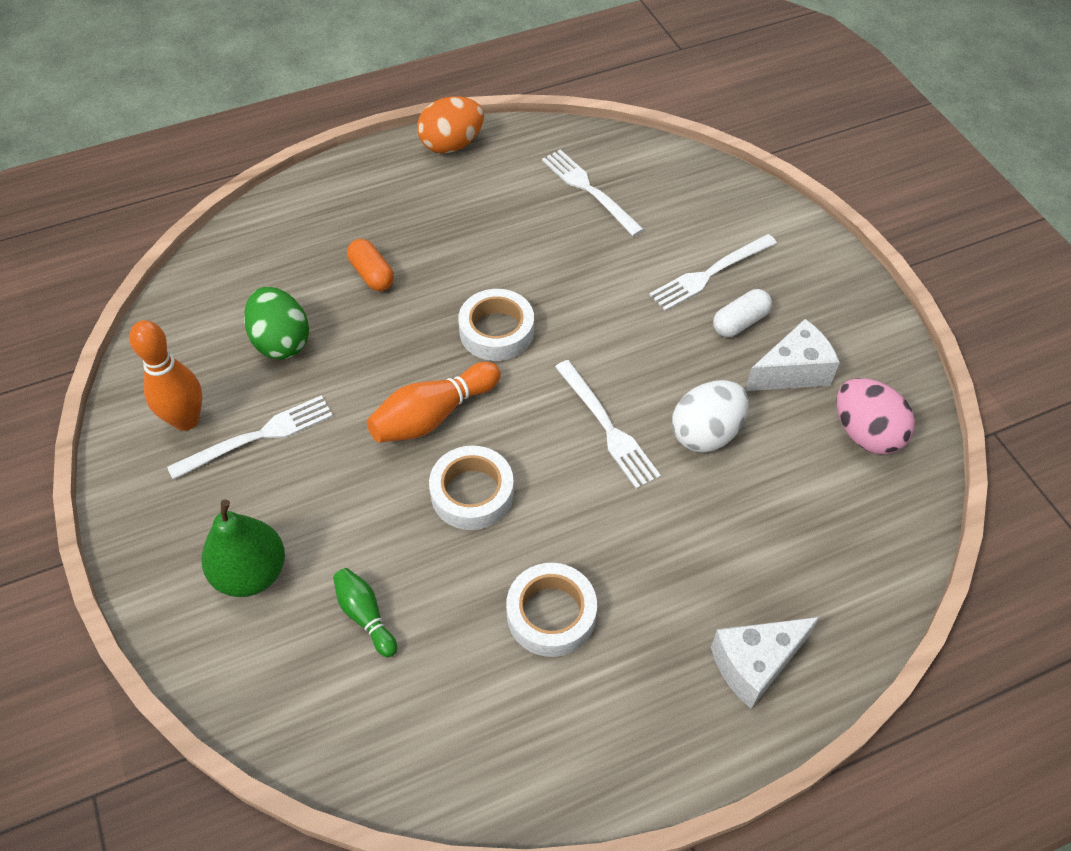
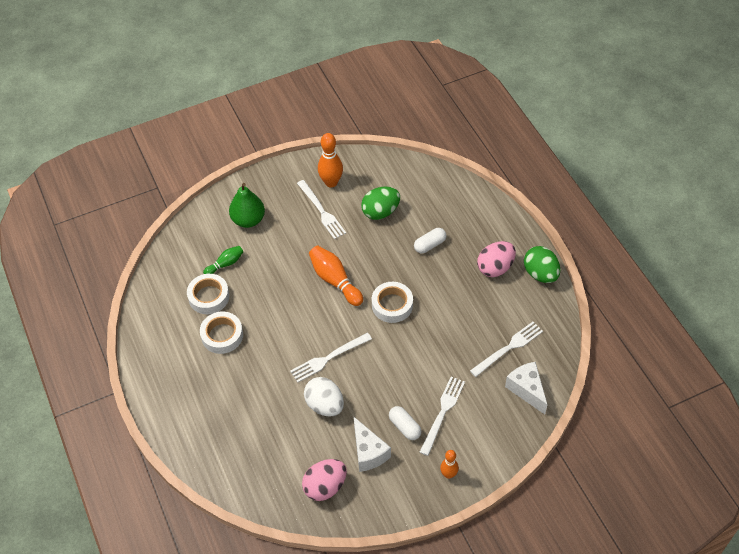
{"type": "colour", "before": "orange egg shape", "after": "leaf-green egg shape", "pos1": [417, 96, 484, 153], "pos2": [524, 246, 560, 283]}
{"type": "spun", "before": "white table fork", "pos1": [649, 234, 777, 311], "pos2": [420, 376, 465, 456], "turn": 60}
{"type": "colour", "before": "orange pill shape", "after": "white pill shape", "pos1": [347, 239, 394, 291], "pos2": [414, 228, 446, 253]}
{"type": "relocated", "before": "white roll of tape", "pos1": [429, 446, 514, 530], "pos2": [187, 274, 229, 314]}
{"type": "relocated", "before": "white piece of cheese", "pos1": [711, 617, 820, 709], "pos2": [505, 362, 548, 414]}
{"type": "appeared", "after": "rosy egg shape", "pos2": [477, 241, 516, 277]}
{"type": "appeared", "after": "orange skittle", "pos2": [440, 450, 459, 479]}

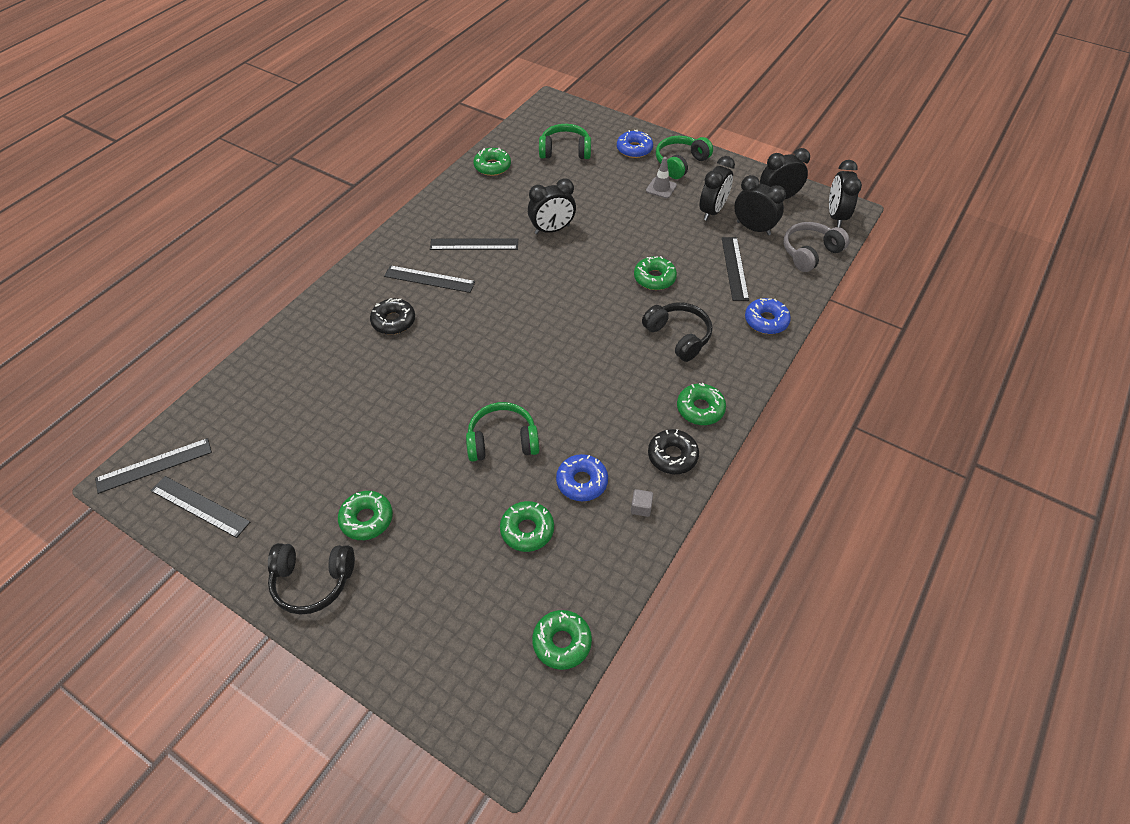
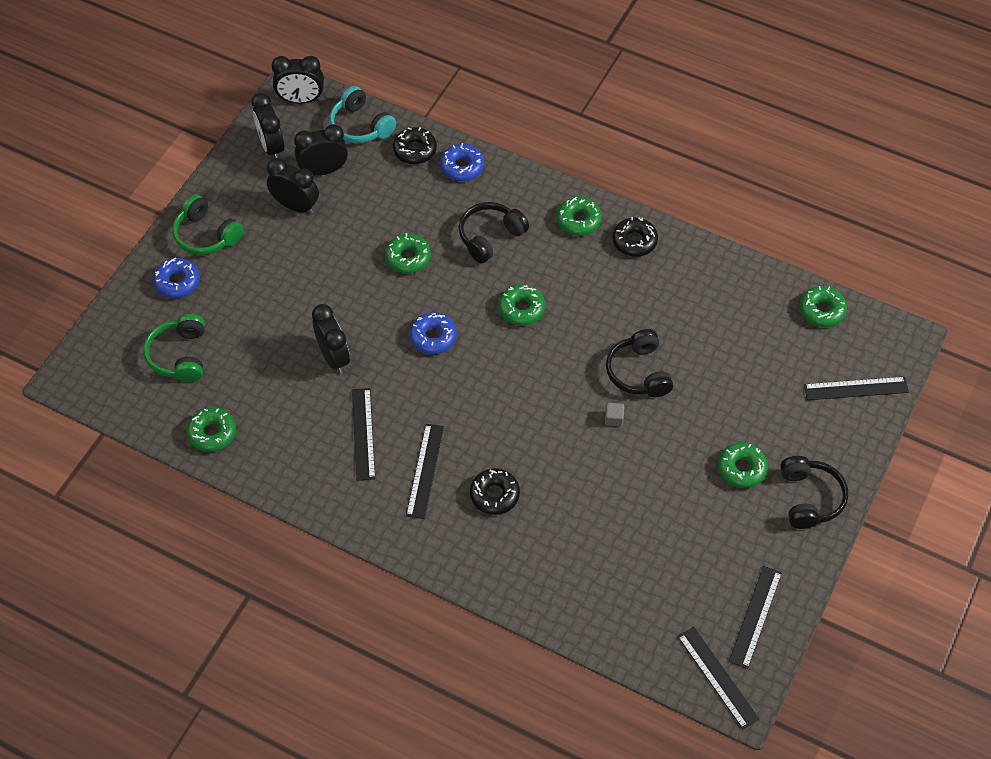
{"type": "missing", "before": "gray traffic cone", "pos1": [646, 157, 677, 199]}
{"type": "spun", "before": "black alarm clock", "pos1": [734, 175, 786, 235], "pos2": [294, 124, 348, 176], "turn": 45}
{"type": "colour", "before": "gray headphones", "after": "teal headphones", "pos1": [783, 222, 850, 272], "pos2": [329, 86, 396, 143]}
{"type": "relocated", "before": "black ruler", "pos1": [722, 237, 749, 301], "pos2": [804, 377, 909, 400]}
{"type": "colour", "before": "leaf-green headphones", "after": "black headphones", "pos1": [466, 402, 539, 462], "pos2": [606, 329, 673, 397]}
{"type": "relocated", "before": "blue donut", "pos1": [556, 454, 608, 501], "pos2": [409, 312, 457, 354]}
{"type": "relocated", "before": "gray cube", "pos1": [631, 489, 653, 517], "pos2": [605, 403, 625, 427]}
{"type": "relocated", "before": "leaf-green donut", "pos1": [500, 501, 554, 552], "pos2": [499, 284, 545, 326]}
{"type": "appeared", "after": "black donut", "pos2": [393, 127, 437, 164]}

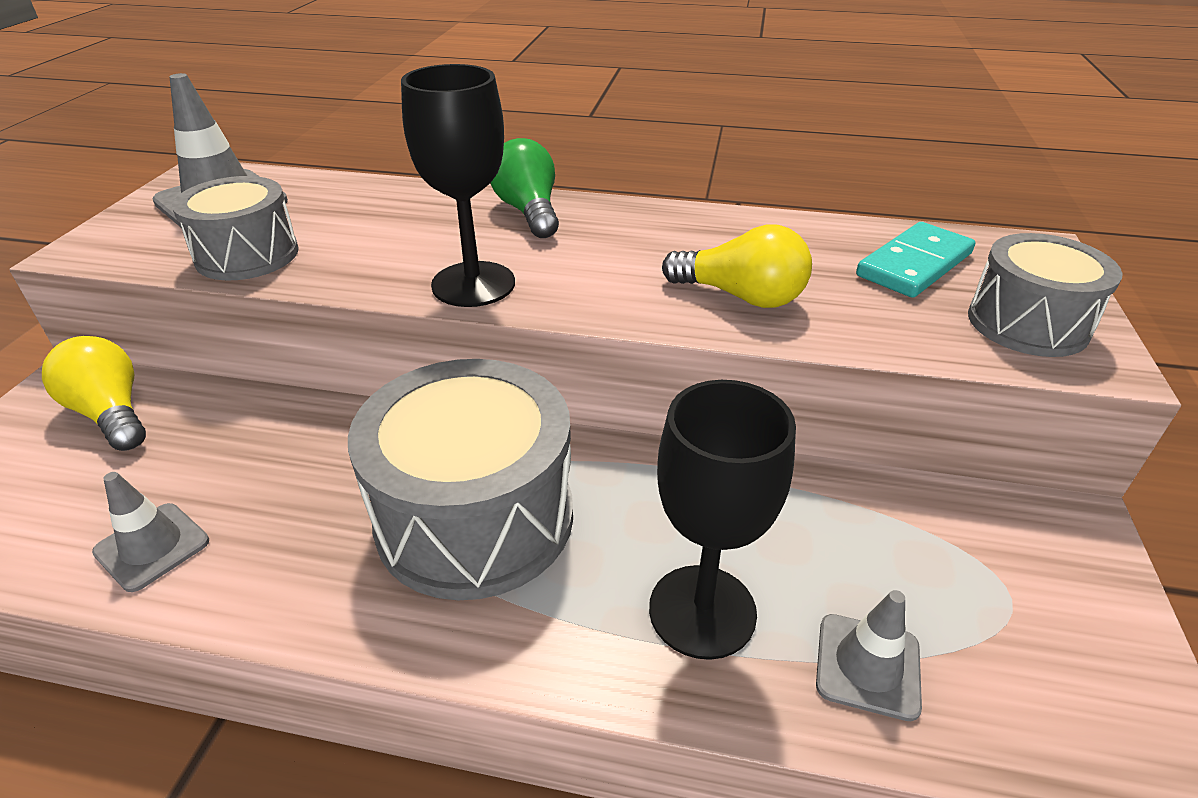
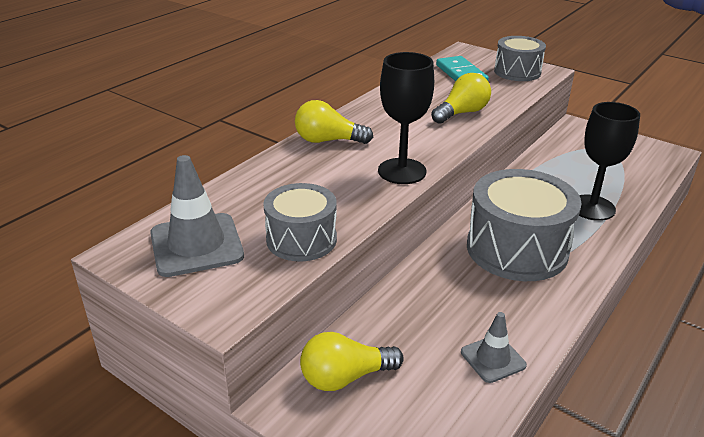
{"type": "colour", "before": "leaf-green bulb", "after": "golden bulb", "pos1": [491, 138, 559, 238], "pos2": [295, 100, 373, 144]}
{"type": "missing", "before": "gray traffic cone", "pos1": [816, 590, 922, 721]}

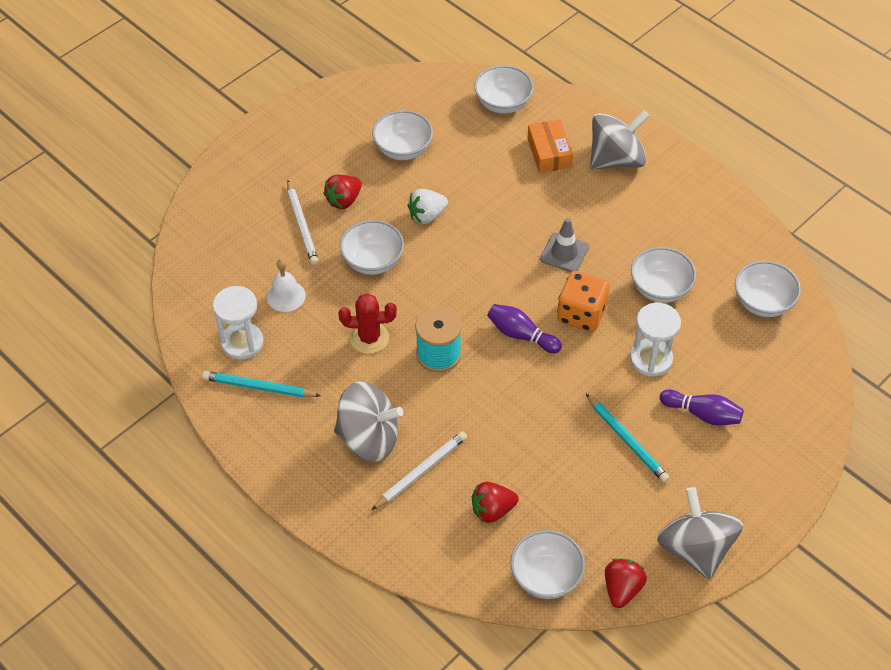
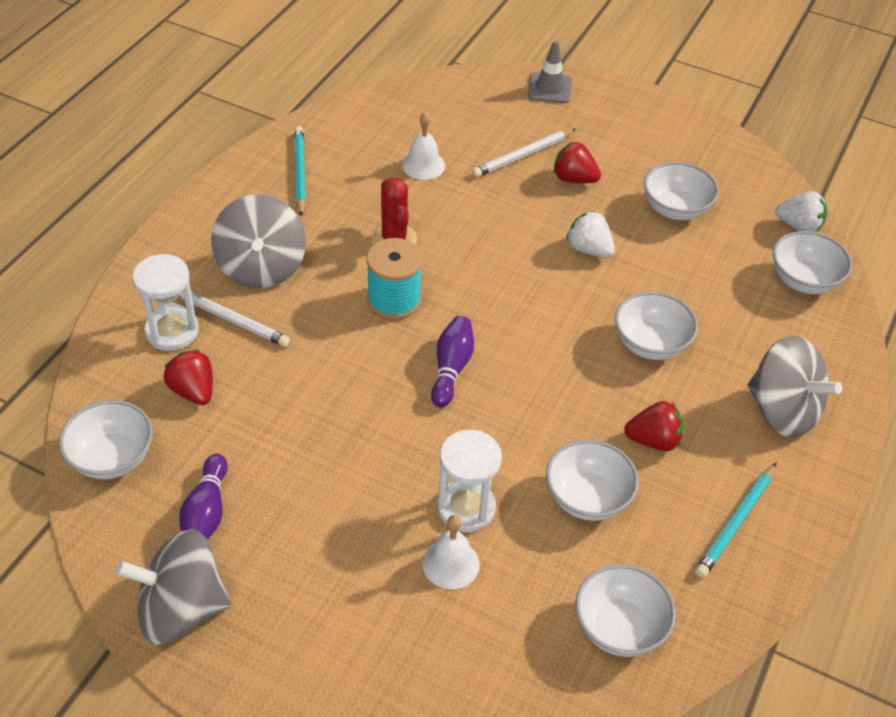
{"type": "missing", "before": "orange parcel", "pos1": [527, 120, 573, 173]}
{"type": "relocated", "before": "gray traffic cone", "pos1": [540, 218, 589, 272], "pos2": [528, 41, 572, 103]}
{"type": "relocated", "before": "white bowl", "pos1": [340, 220, 404, 275], "pos2": [615, 292, 698, 360]}
{"type": "missing", "before": "orange dice", "pos1": [557, 271, 610, 332]}
{"type": "relocated", "before": "white sandglass", "pos1": [213, 286, 263, 360], "pos2": [132, 254, 199, 351]}
{"type": "relocated", "before": "violet skittle", "pos1": [660, 389, 744, 425], "pos2": [179, 454, 228, 540]}
{"type": "relocated", "before": "teal wooden pencil", "pos1": [586, 394, 670, 483], "pos2": [695, 463, 776, 578]}
{"type": "spun", "before": "gray whirligig", "pos1": [657, 487, 743, 580], "pos2": [115, 529, 231, 645], "turn": -150}
{"type": "relocated", "before": "scarlet toy strawberry", "pos1": [605, 558, 647, 608], "pos2": [624, 401, 684, 451]}
{"type": "appeared", "after": "white toy strawberry", "pos2": [775, 191, 827, 232]}
{"type": "appeared", "after": "white hand bell", "pos2": [423, 515, 480, 589]}

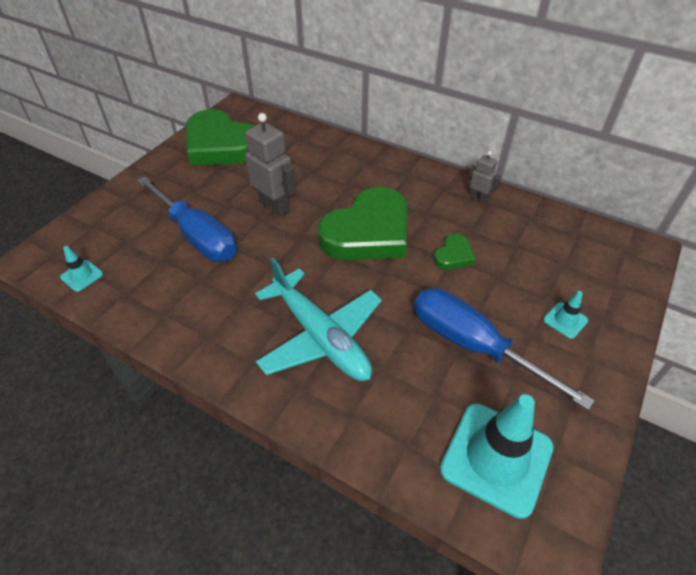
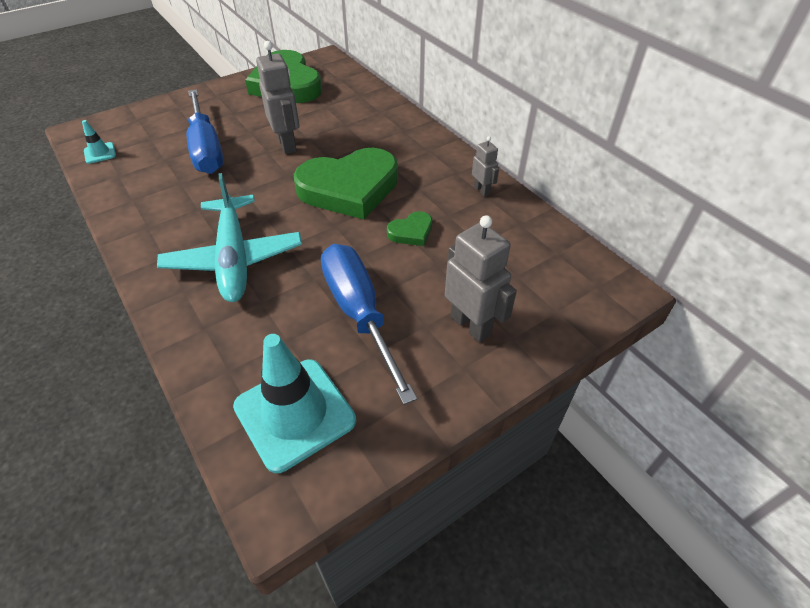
{"type": "exchanged", "before": "teal traffic cone", "after": "gray robot figure", "pos1": [543, 291, 588, 339], "pos2": [445, 215, 517, 343]}

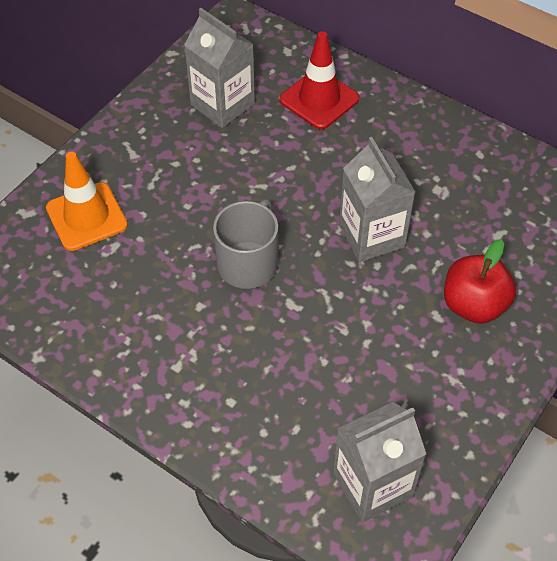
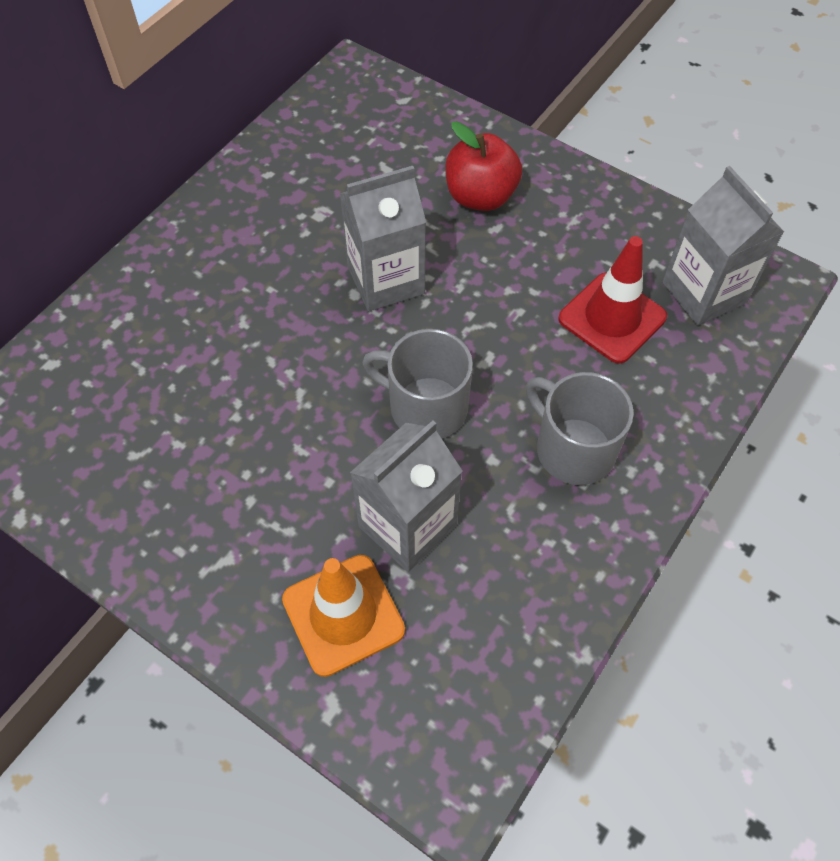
{"type": "relocated", "before": "gray juice carton", "pos1": [184, 8, 255, 128], "pos2": [350, 420, 462, 572]}
{"type": "relocated", "before": "scarlet traffic cone", "pos1": [280, 31, 359, 129], "pos2": [558, 236, 667, 364]}
{"type": "appeared", "after": "gray coffee mug", "pos2": [526, 372, 634, 485]}

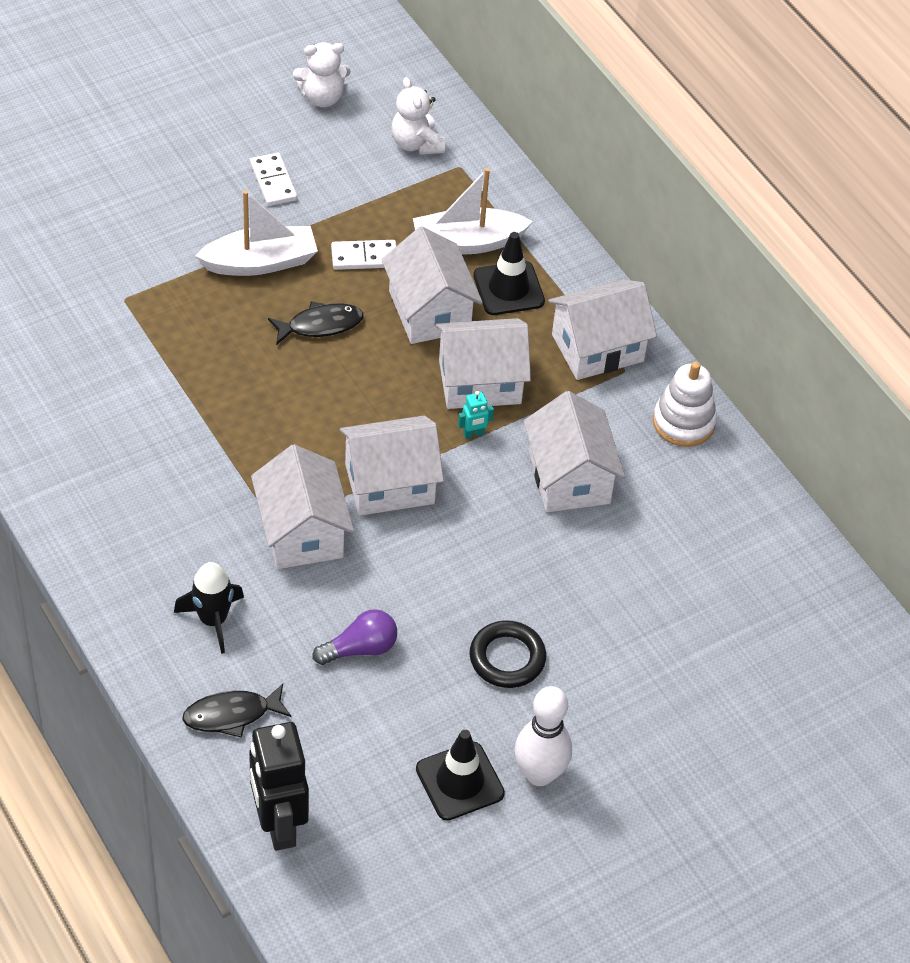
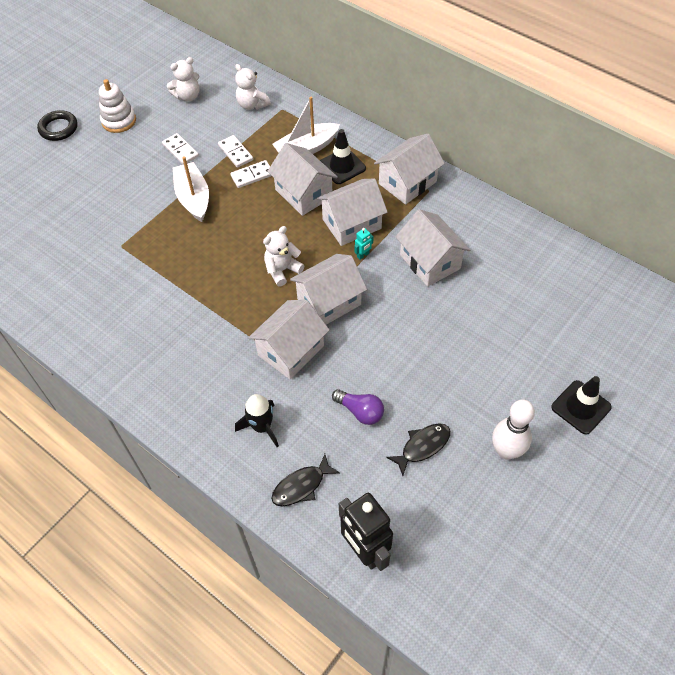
{"type": "spun", "before": "white boat", "pos1": [195, 190, 318, 276], "pos2": [173, 156, 209, 222], "turn": -75}
{"type": "relocated", "before": "black fish figure", "pos1": [268, 301, 364, 345], "pos2": [386, 423, 450, 476]}
{"type": "relocated", "before": "white stacking toy", "pos1": [653, 362, 717, 447], "pos2": [99, 79, 136, 133]}
{"type": "spun", "before": "white cottage", "pos1": [251, 444, 354, 569], "pos2": [248, 300, 329, 379], "turn": 75}
{"type": "spun", "before": "violet bulb", "pos1": [313, 609, 397, 665], "pos2": [332, 389, 384, 425], "turn": 75}
{"type": "relocated", "before": "black hoop", "pos1": [470, 620, 546, 688], "pos2": [37, 110, 78, 141]}
{"type": "relocated", "before": "black traffic cone", "pos1": [416, 730, 505, 821], "pos2": [551, 376, 612, 435]}
{"type": "appeared", "after": "white domino piece", "pos2": [218, 135, 253, 168]}
{"type": "appeared", "after": "white teddy bear", "pos2": [263, 226, 304, 287]}

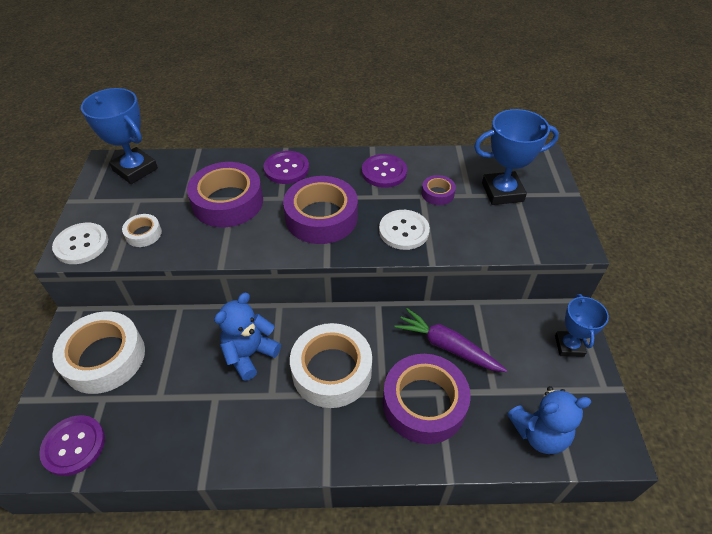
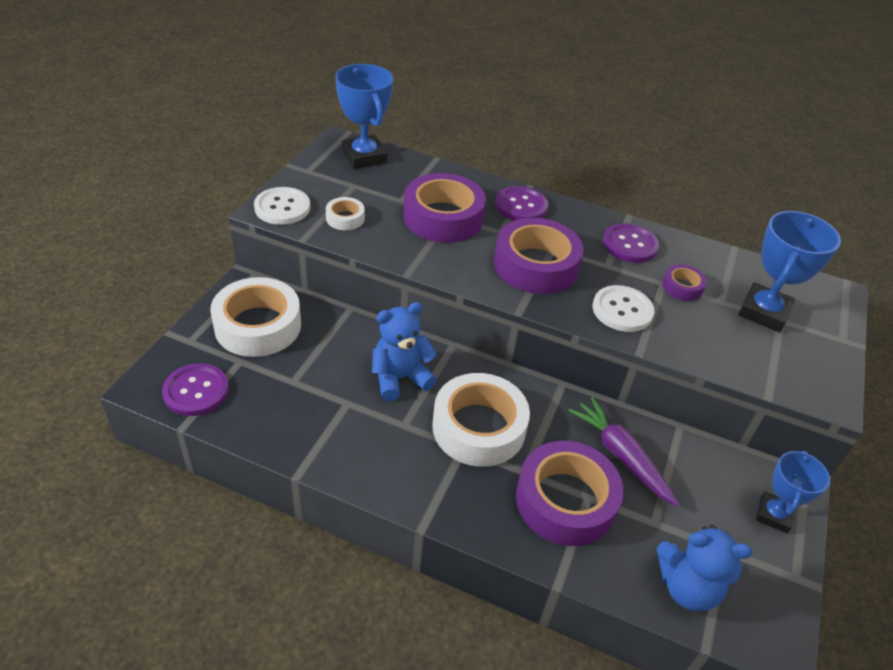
{"type": "spun", "before": "blue award cup", "pos1": [474, 109, 559, 205], "pos2": [738, 211, 841, 332], "turn": -75}

